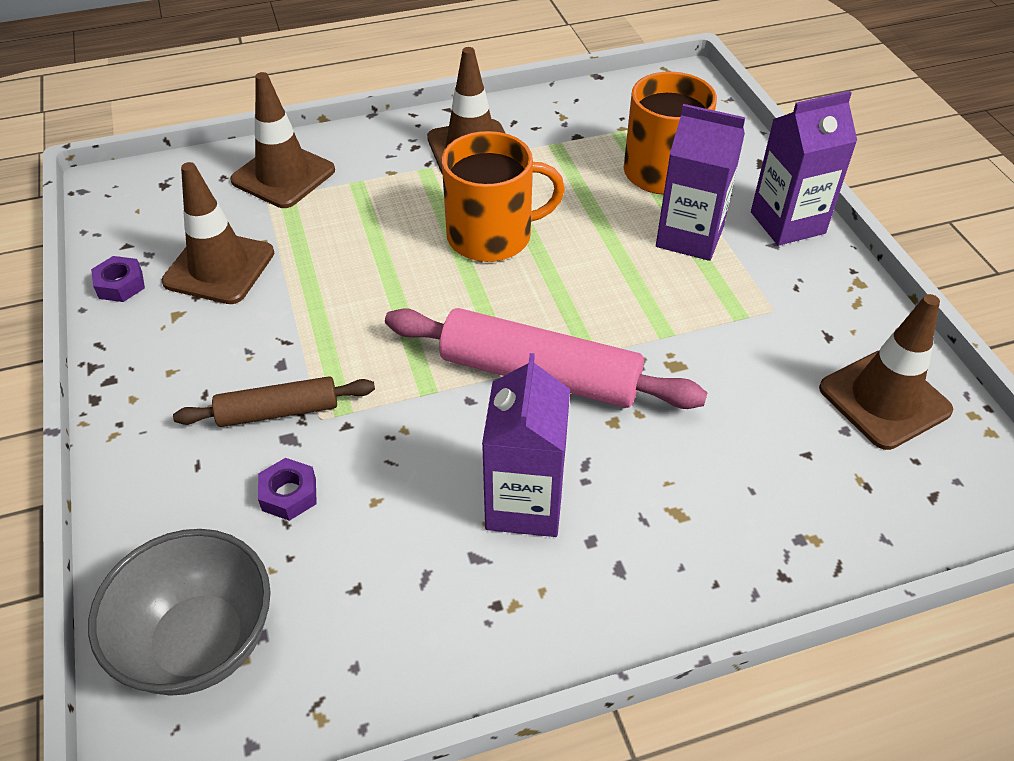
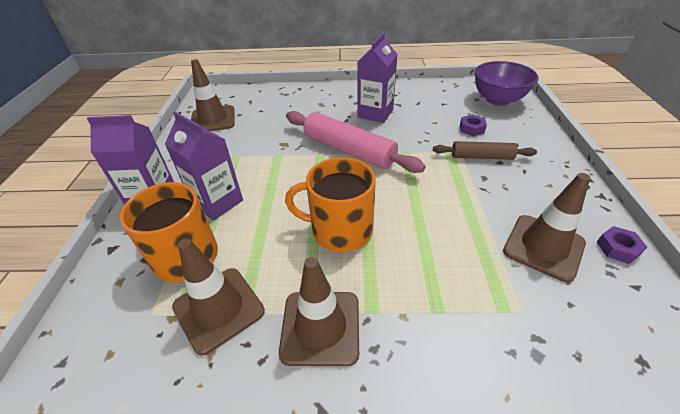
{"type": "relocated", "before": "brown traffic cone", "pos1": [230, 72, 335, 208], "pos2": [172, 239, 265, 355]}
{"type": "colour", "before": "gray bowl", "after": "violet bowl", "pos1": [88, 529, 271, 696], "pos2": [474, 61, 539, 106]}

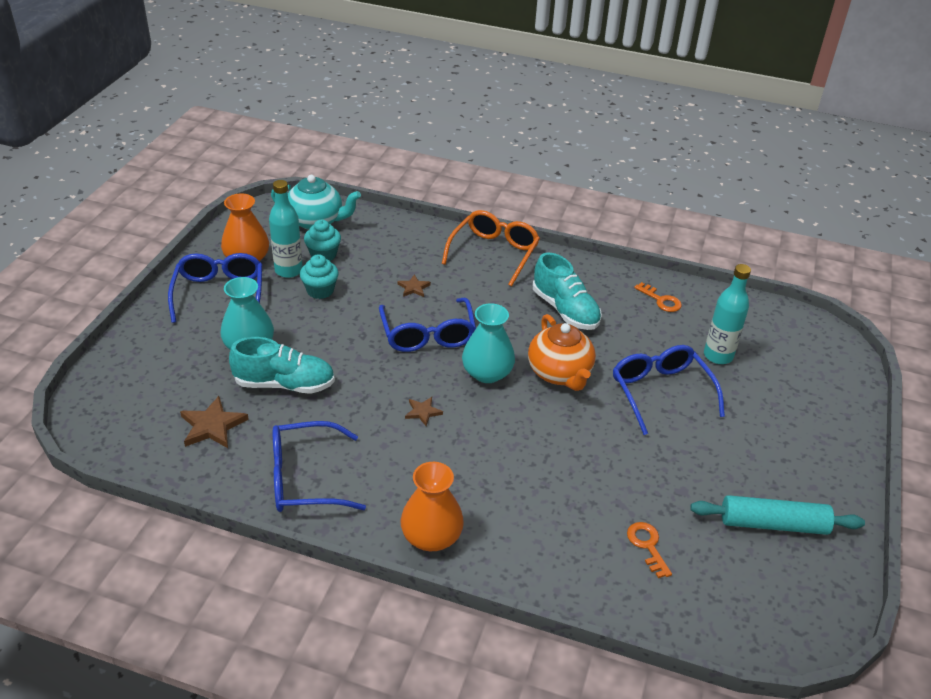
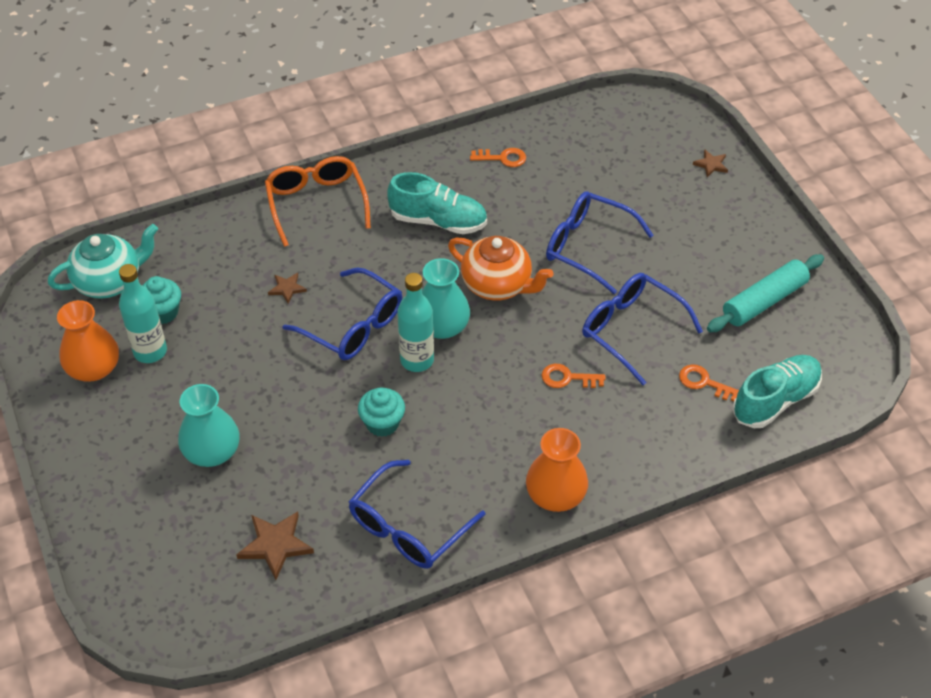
{"type": "relocated", "before": "blue glasses", "pos1": [168, 253, 262, 323], "pos2": [582, 273, 703, 385]}
{"type": "relocated", "before": "teal muffin", "pos1": [300, 254, 339, 299], "pos2": [358, 388, 405, 437]}
{"type": "relocated", "before": "teal flask", "pos1": [704, 264, 751, 364], "pos2": [397, 273, 434, 372]}
{"type": "relocated", "before": "teal shoe", "pos1": [229, 337, 335, 394], "pos2": [732, 355, 822, 428]}
{"type": "relocated", "before": "brown star shape", "pos1": [405, 397, 443, 426], "pos2": [693, 149, 728, 177]}
{"type": "appeared", "after": "orange latchkey", "pos2": [541, 364, 606, 388]}

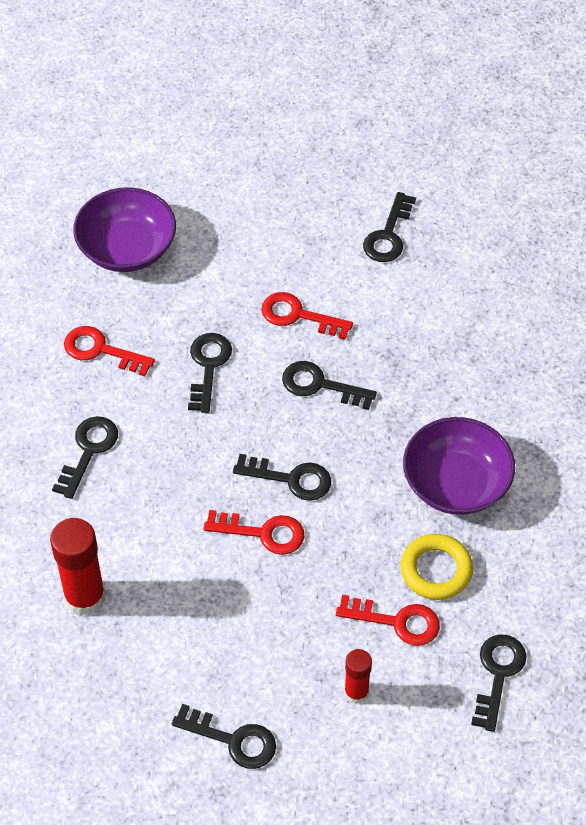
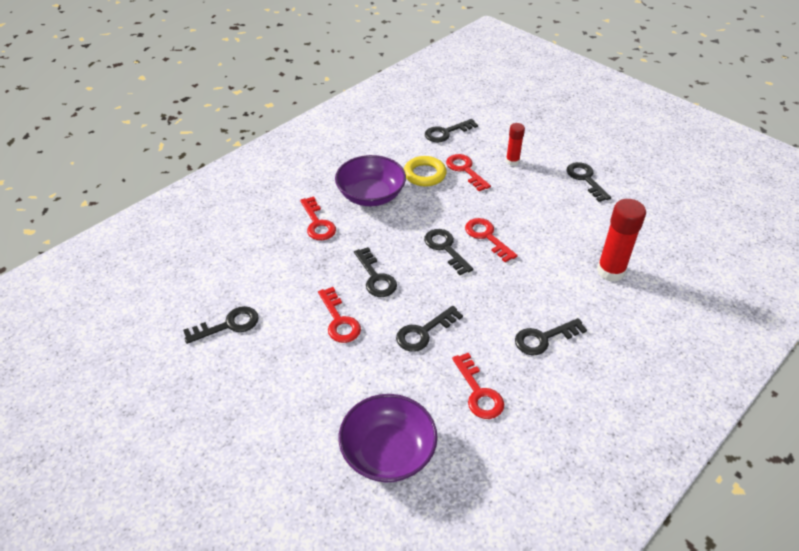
{"type": "appeared", "after": "scarlet latchkey", "pos2": [300, 196, 336, 240]}

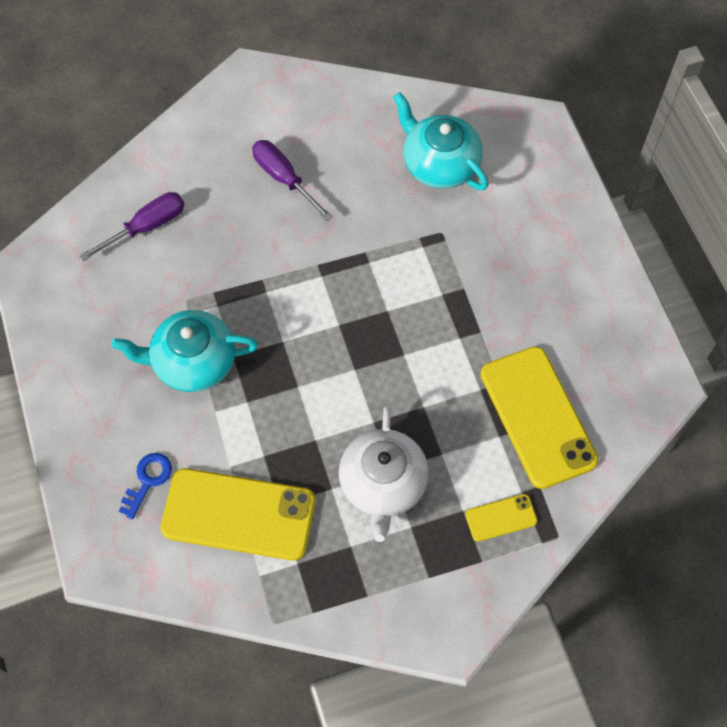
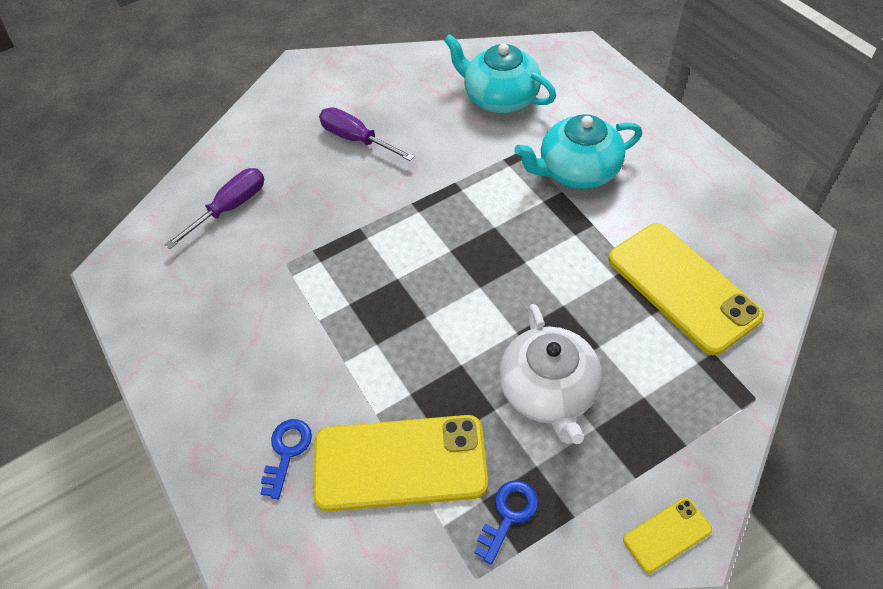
{"type": "relocated", "before": "teal tea pot", "pos1": [111, 310, 258, 392], "pos2": [514, 114, 642, 189]}
{"type": "relocated", "before": "golden mobile phone", "pos1": [465, 494, 537, 542], "pos2": [623, 498, 712, 573]}
{"type": "appeared", "after": "blue latchkey", "pos2": [474, 481, 538, 565]}

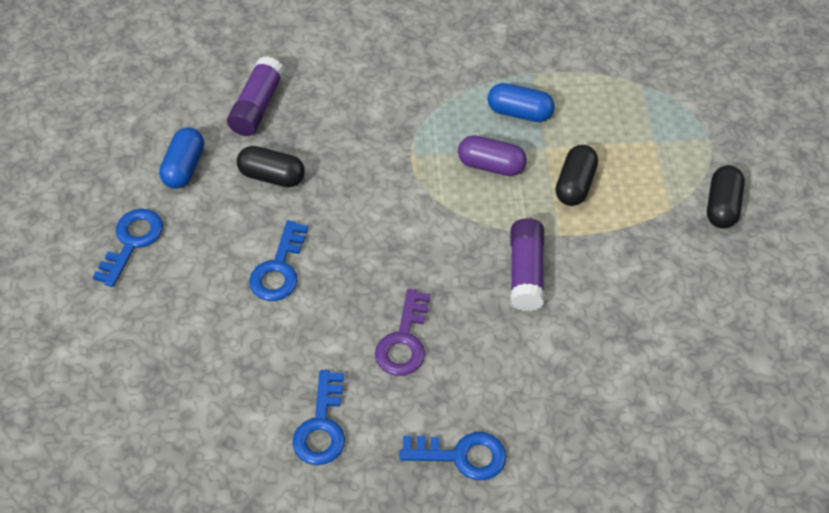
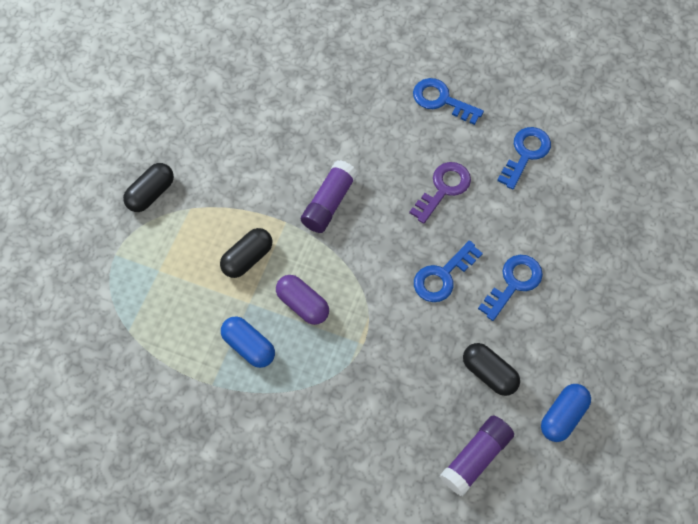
{"type": "relocated", "before": "blue latchkey", "pos1": [93, 209, 163, 287], "pos2": [414, 240, 483, 302]}

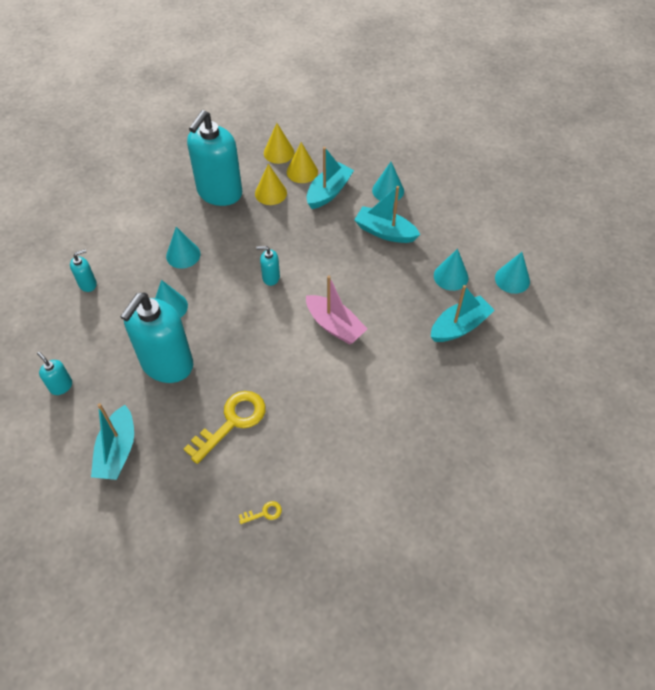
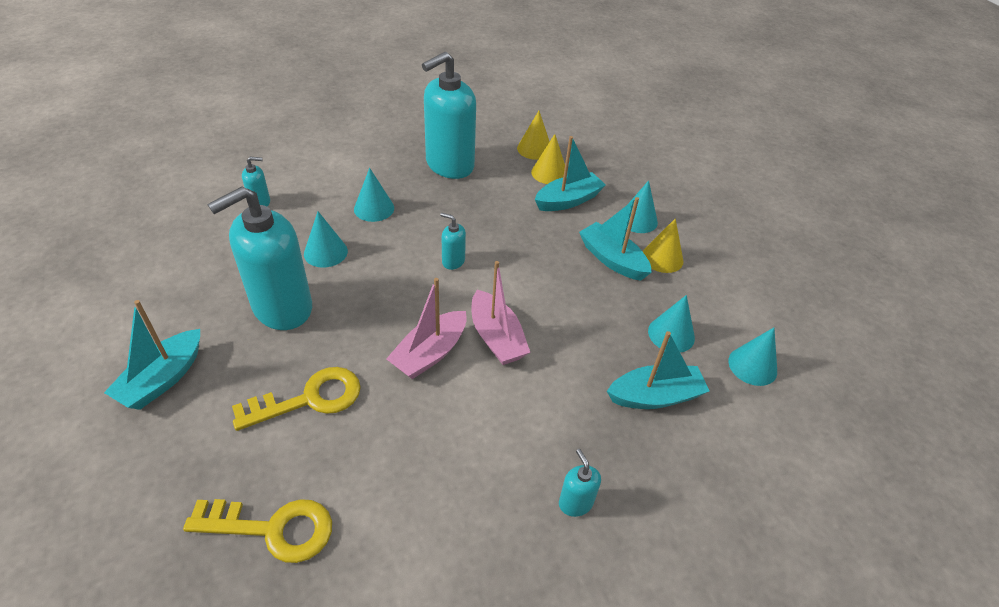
{"type": "relocated", "before": "golden solid cone", "pos1": [255, 164, 287, 205], "pos2": [643, 218, 684, 273]}
{"type": "relocated", "before": "teal soap dispenser", "pos1": [37, 352, 72, 395], "pos2": [559, 449, 601, 517]}
{"type": "size", "before": "golden latchkey", "pos1": [239, 501, 282, 524], "pos2": [183, 499, 332, 563], "scale": 2.32}
{"type": "appeared", "after": "rosy boat", "pos2": [386, 278, 467, 379]}

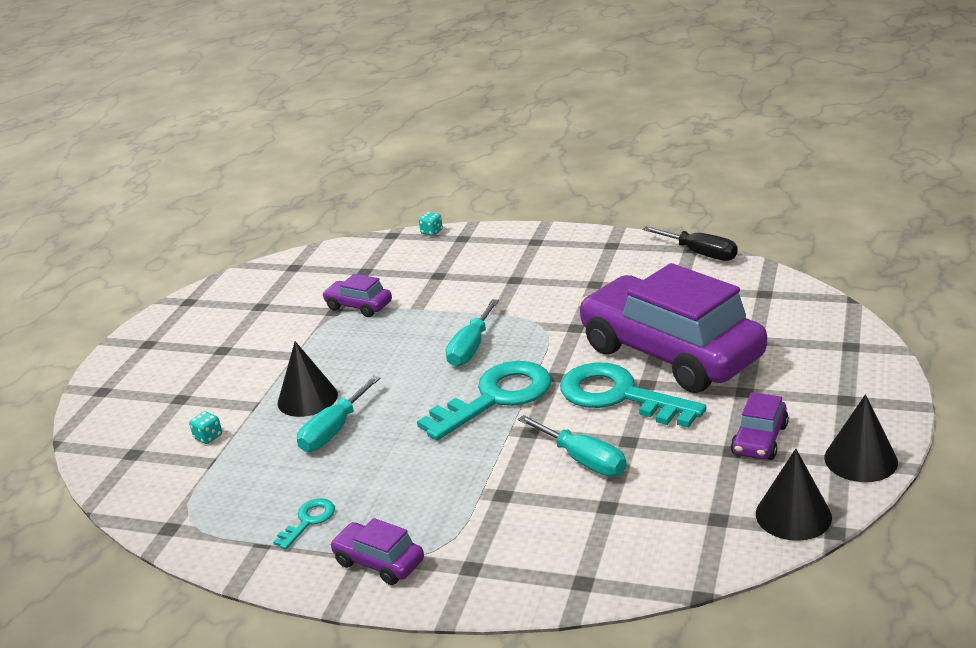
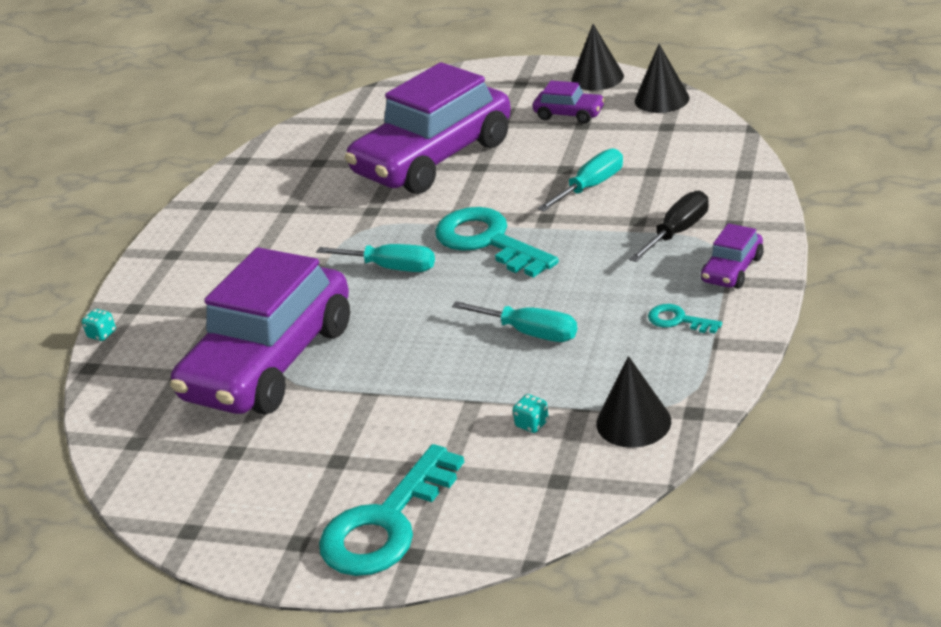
{"type": "relocated", "before": "black flat screwdriver", "pos1": [642, 226, 738, 261], "pos2": [629, 191, 709, 262]}
{"type": "size", "before": "violet car", "pos1": [322, 274, 392, 317], "pos2": [170, 247, 350, 414], "scale": 2.43}
{"type": "relocated", "before": "black solid cone", "pos1": [278, 341, 338, 417], "pos2": [596, 356, 671, 448]}
{"type": "relocated", "before": "teal latchkey", "pos1": [560, 362, 706, 428], "pos2": [319, 444, 464, 576]}

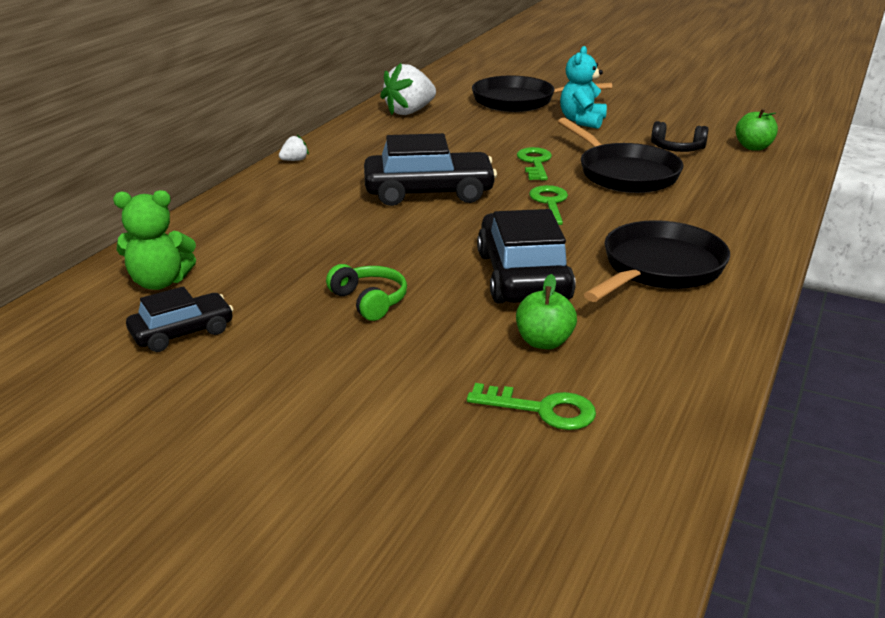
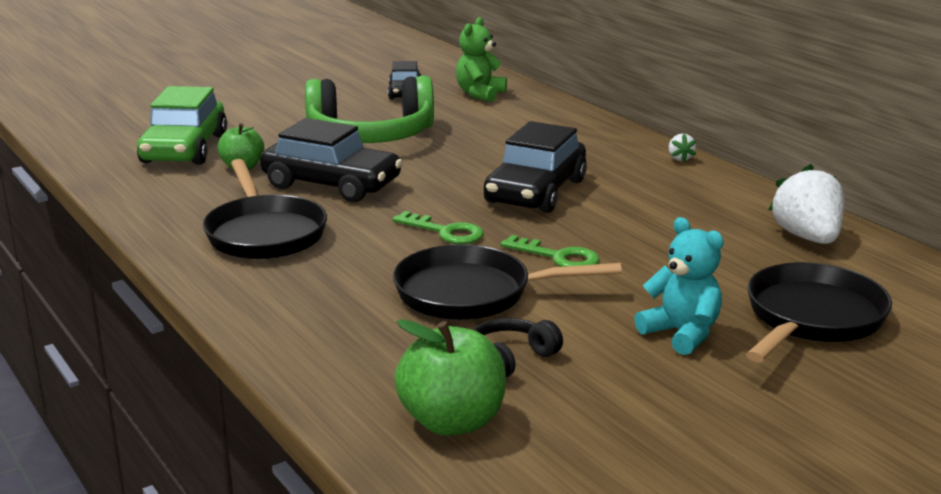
{"type": "size", "before": "leaf-green apple fruit", "pos1": [736, 108, 778, 151], "pos2": [395, 319, 506, 436], "scale": 1.58}
{"type": "size", "before": "leaf-green headphones", "pos1": [326, 264, 407, 321], "pos2": [305, 76, 434, 143], "scale": 2.21}
{"type": "exchanged", "before": "leaf-green latchkey", "after": "leaf-green car", "pos1": [467, 383, 596, 430], "pos2": [137, 86, 227, 165]}

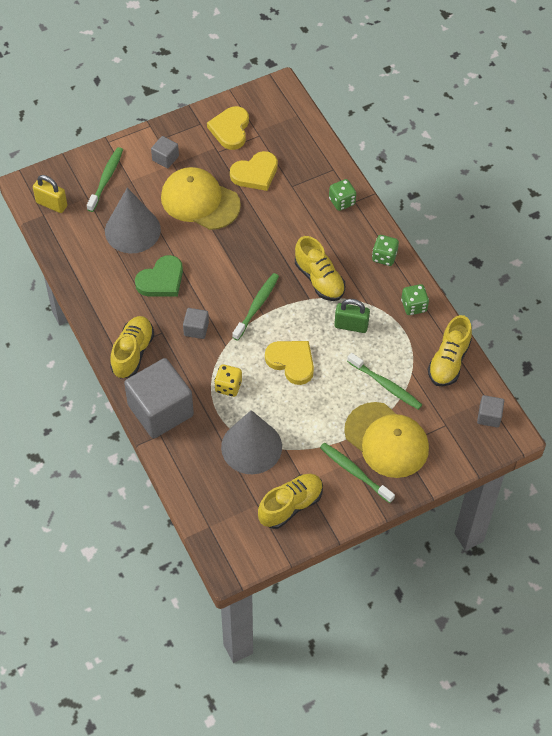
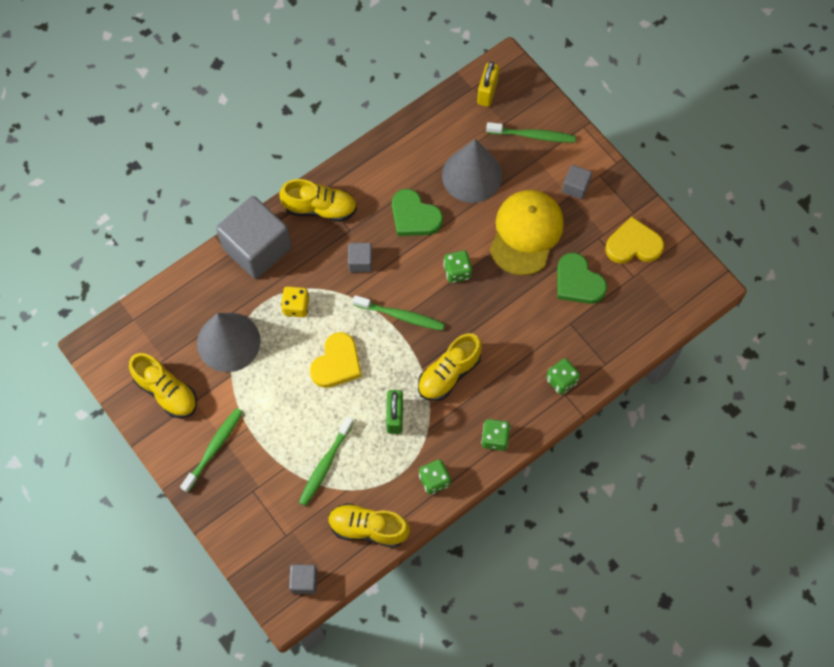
{"type": "colour", "before": "golden heart shape", "after": "leaf-green heart shape", "pos1": [230, 151, 278, 191], "pos2": [557, 253, 607, 304]}
{"type": "missing", "before": "golden baseball cap", "pos1": [344, 402, 429, 478]}
{"type": "appeared", "after": "leaf-green dice", "pos2": [443, 250, 472, 283]}

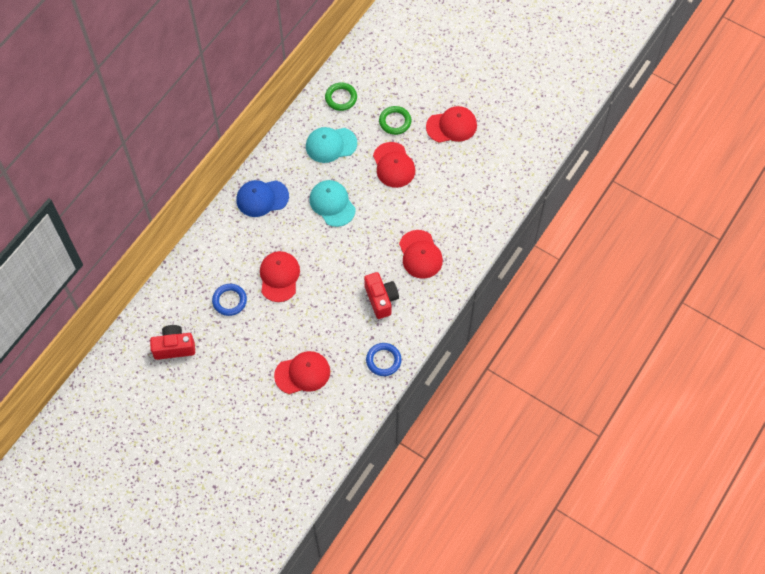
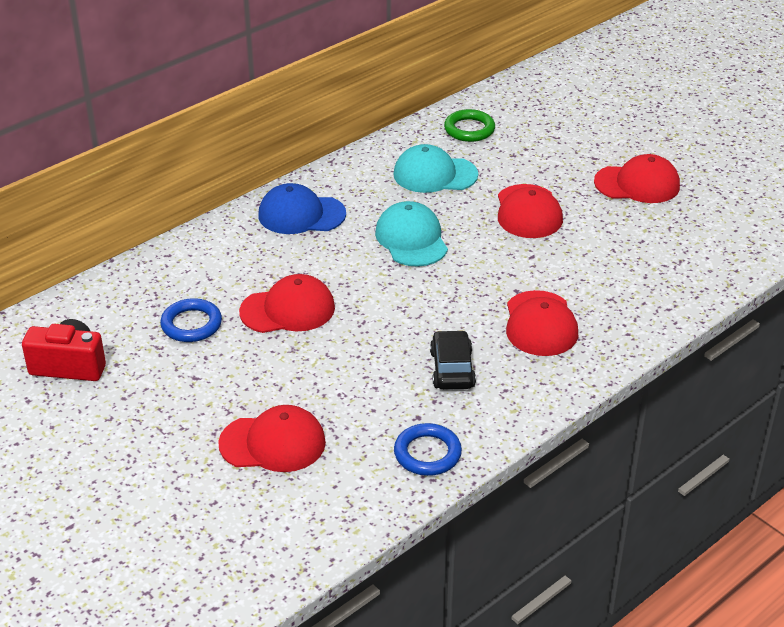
{"type": "missing", "before": "leaf-green hoop", "pos1": [379, 106, 411, 135]}
{"type": "spun", "before": "scarlet baseball cap", "pos1": [260, 251, 300, 302], "pos2": [239, 274, 335, 333], "turn": 60}
{"type": "exchanged", "before": "scarlet camera", "after": "black car", "pos1": [364, 272, 399, 319], "pos2": [430, 330, 476, 390]}

